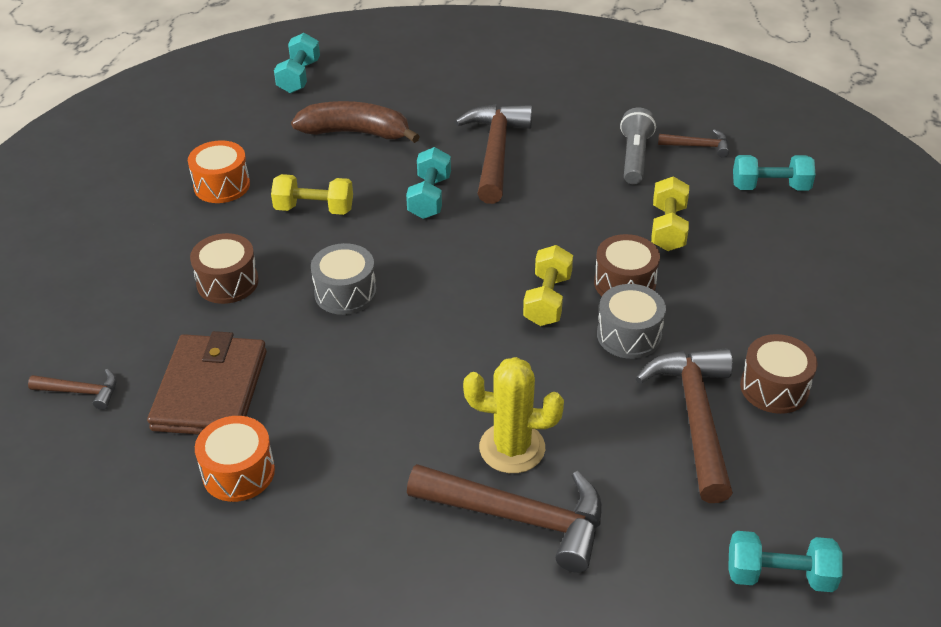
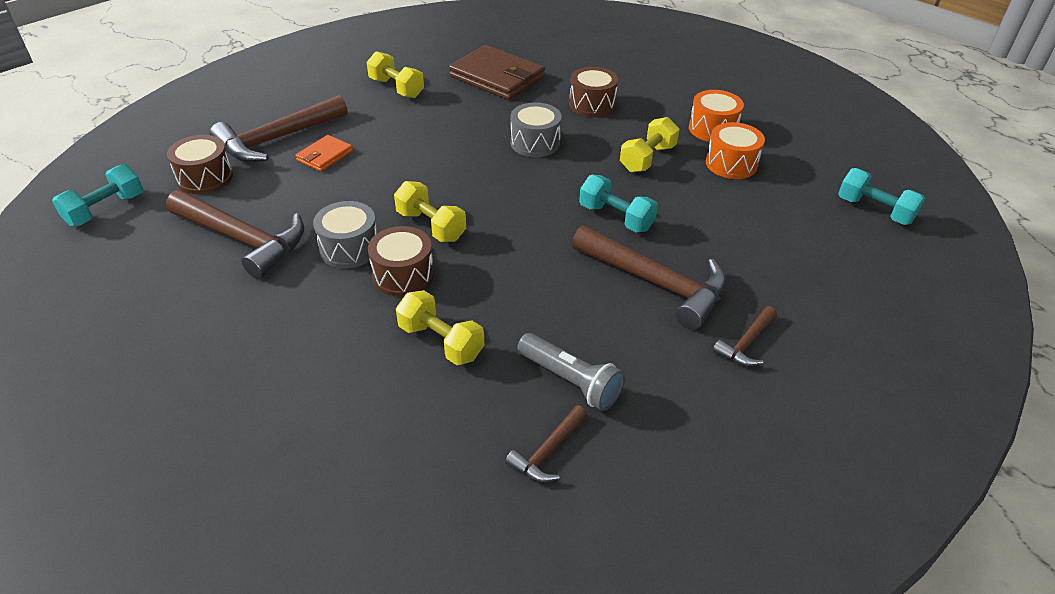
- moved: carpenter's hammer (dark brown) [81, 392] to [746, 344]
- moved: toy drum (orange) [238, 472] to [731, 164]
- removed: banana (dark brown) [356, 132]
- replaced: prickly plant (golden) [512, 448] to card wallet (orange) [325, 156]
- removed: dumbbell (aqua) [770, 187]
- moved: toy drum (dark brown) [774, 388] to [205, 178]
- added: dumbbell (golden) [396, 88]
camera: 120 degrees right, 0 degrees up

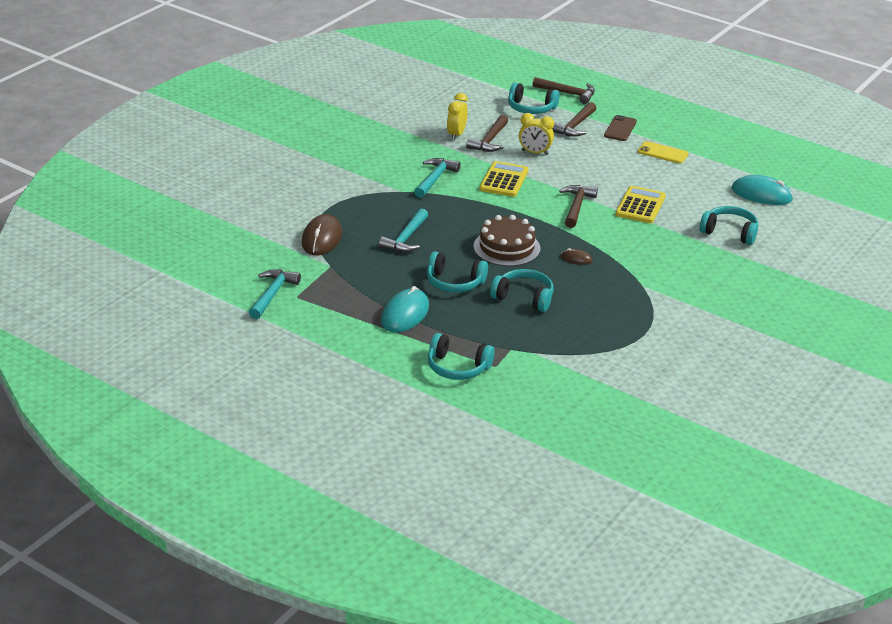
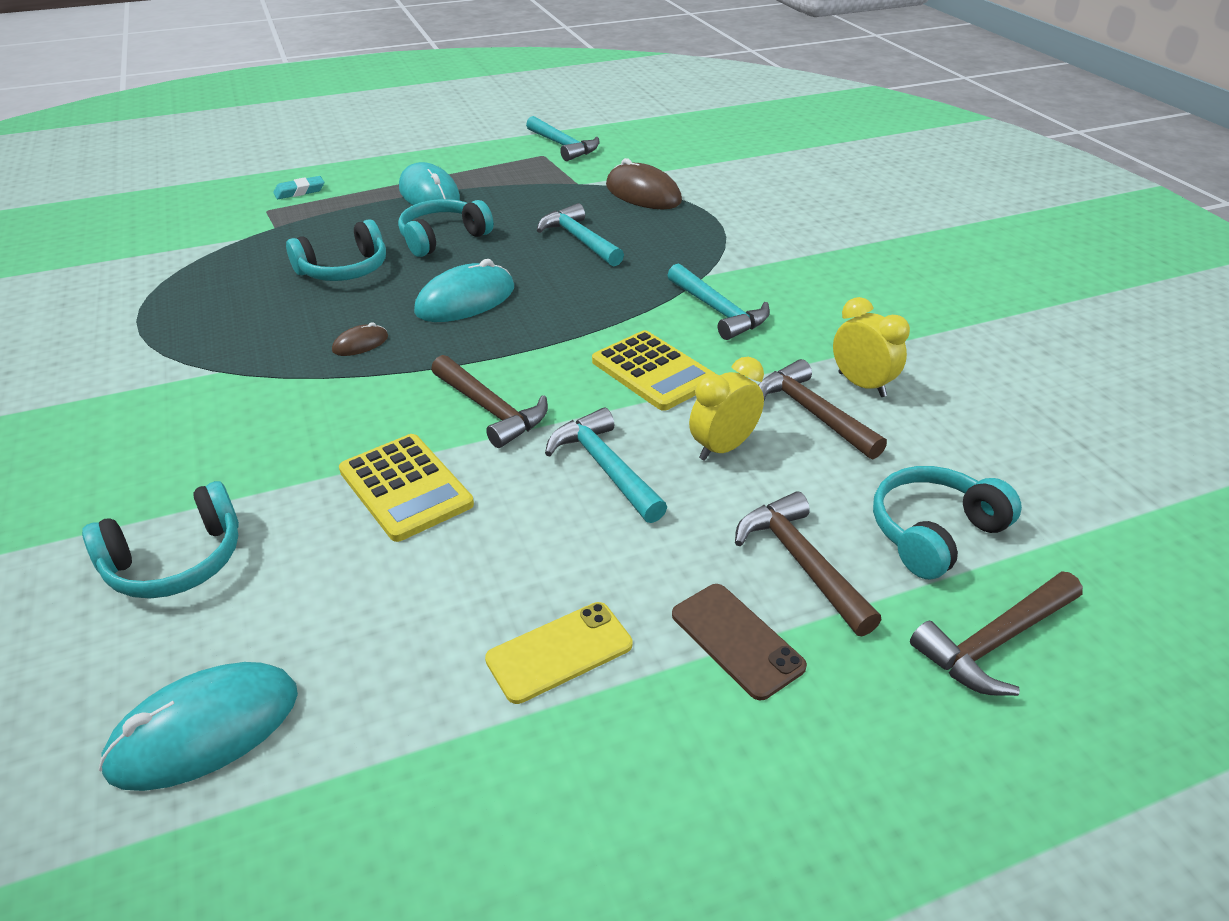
- replaced: headset (aqua) [457, 367] to eraser (aqua) [300, 191]
- replaced: layer cake (dark brown) [506, 247] to mouse (aqua) [465, 300]
- added: carpenter's hammer (aqua) [605, 468]
camera: 125 degrees right, 5 degrees up

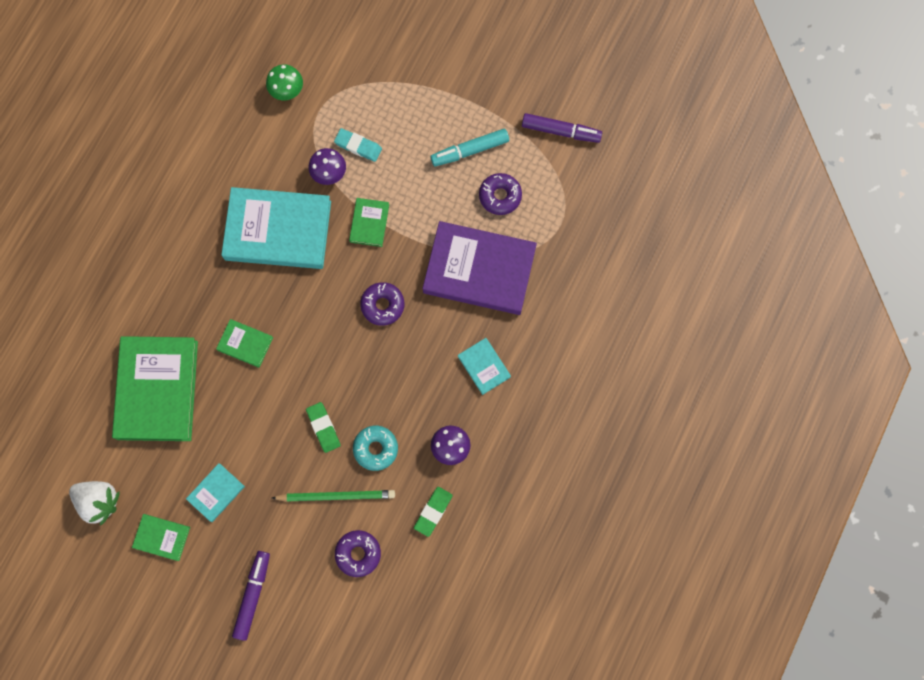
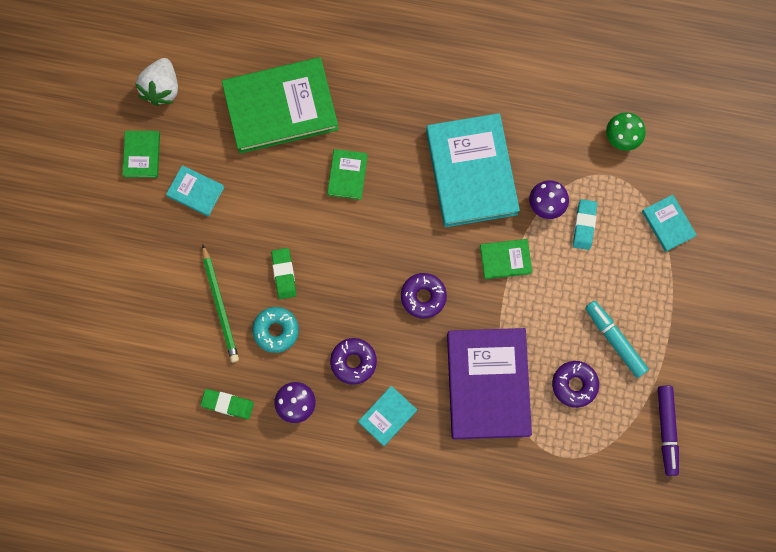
- removed: felt pen (royal purple) [252, 595]
- turned: eraser (emerald) [323, 428] = [284, 274] 60 degrees counterclockwise
- moved: doughnut (royal purple) [358, 553] to [353, 362]
- added: hardback (aqua) [668, 224]
camera: 75 degrees right, 0 degrees up

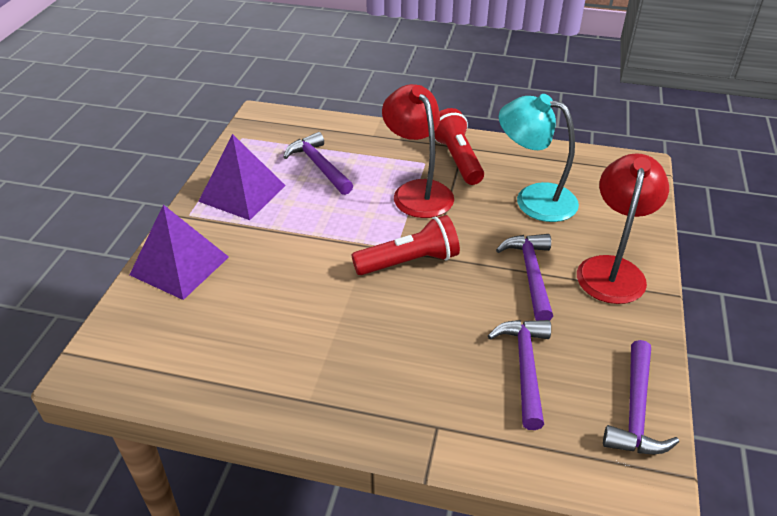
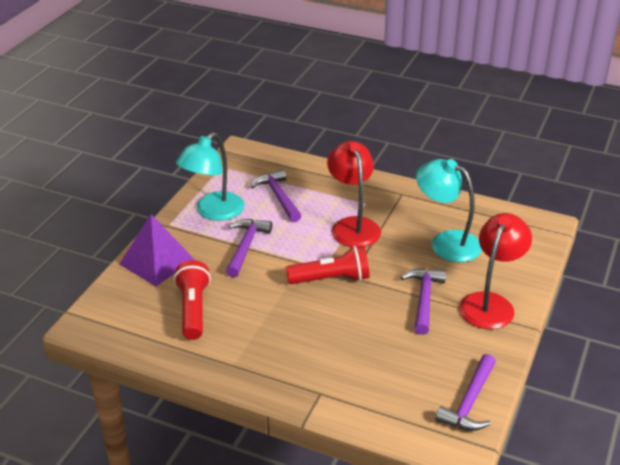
- replaced: solid pyramid (royal purple) [242, 193] to lamp (aqua) [213, 212]
- moved: flashlight (scarlet) [457, 159] to [193, 309]
- moved: carpenter's hammer (royal purple) [525, 368] to [246, 247]
camera: 10 degrees right, 5 degrees down

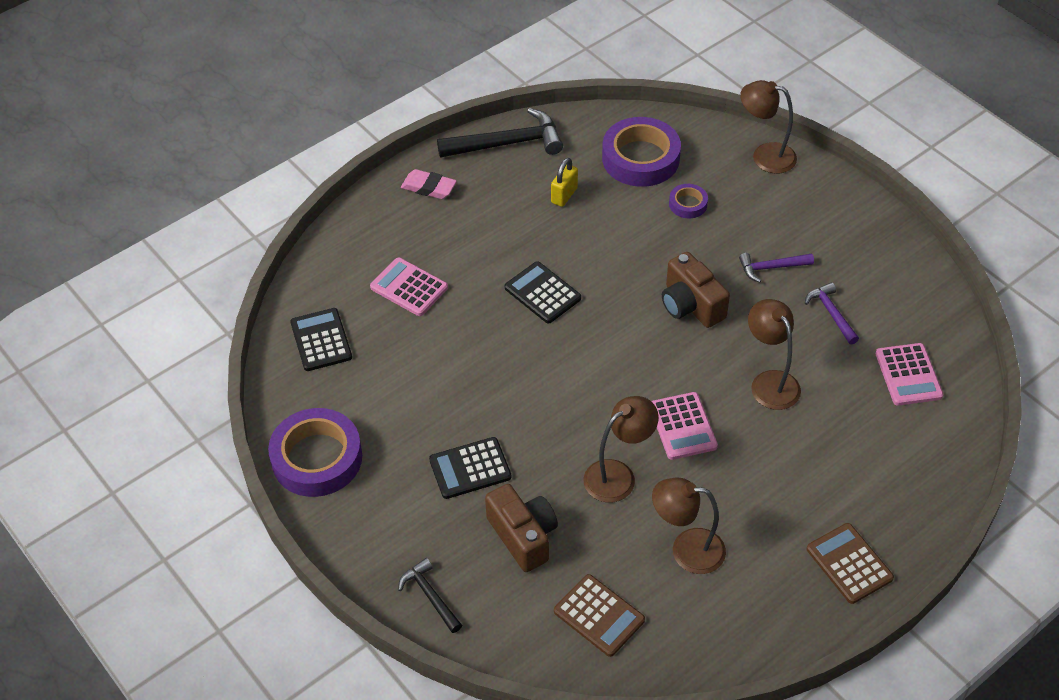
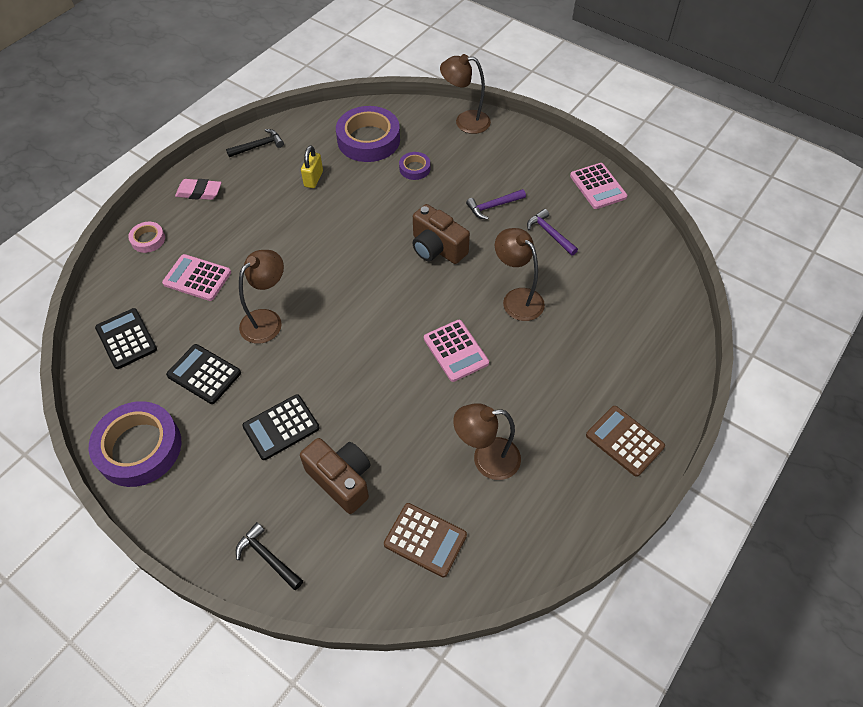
- resized: carpenter's hammer (jet-black) [508, 143] = [259, 146] x0.55
- moved: adding machine (jet-black) [542, 293] to [204, 374]
- moved: lamp (dark brown) [618, 475] to [267, 320]
- moved: adding machine (rosy) [908, 375] to [598, 186]
- added: roll of tape (rosy) [148, 239]
camera: 15 degrees left, 5 degrees up

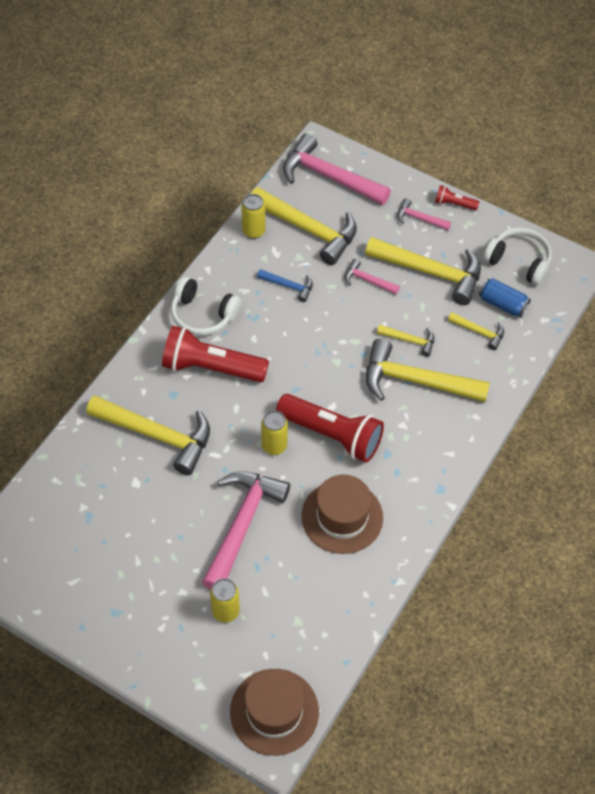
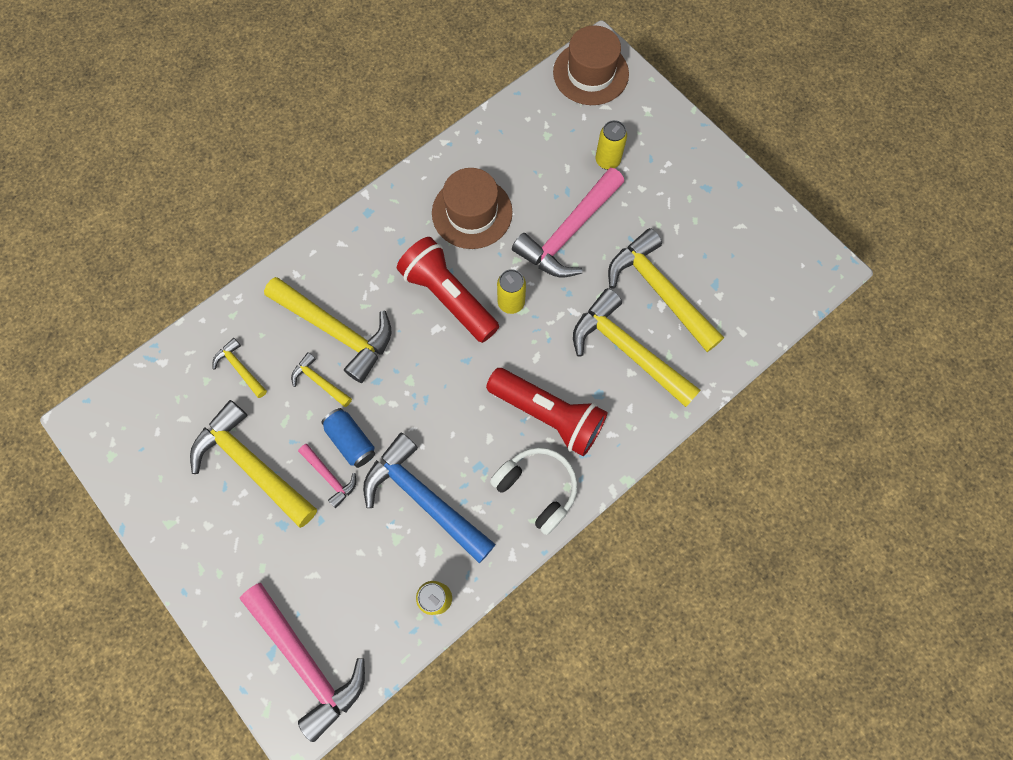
- moved: carpenter's hammer (golden) [308, 230] to [659, 291]
- resized: carpenter's hammer (royal blue) [289, 286] = [424, 498] x2.08
- removed: carpenter's hammer (rosy) [419, 218]
- removed: flashlight (scarlet) [454, 204]
- moved: soda can (royal blue) [502, 304] to [351, 441]
- removed: headset (pure white) [518, 261]
camera: 160 degrees left, 15 degrees up

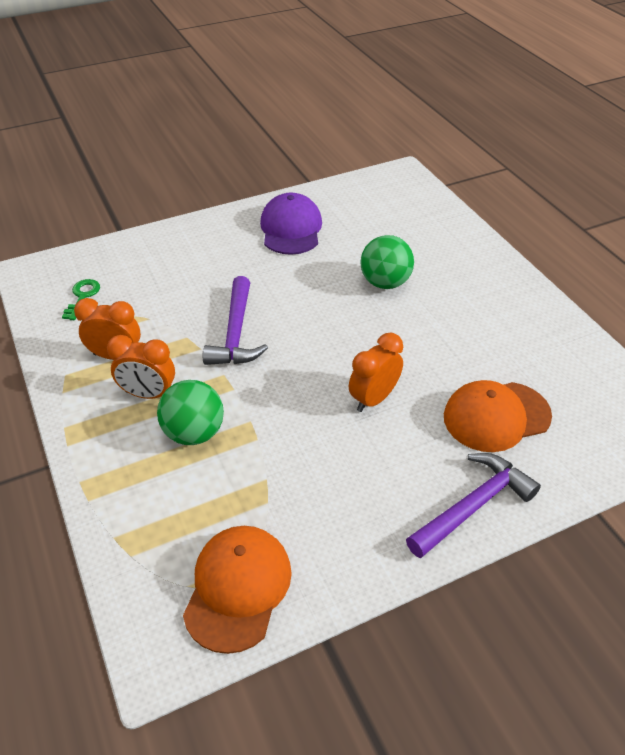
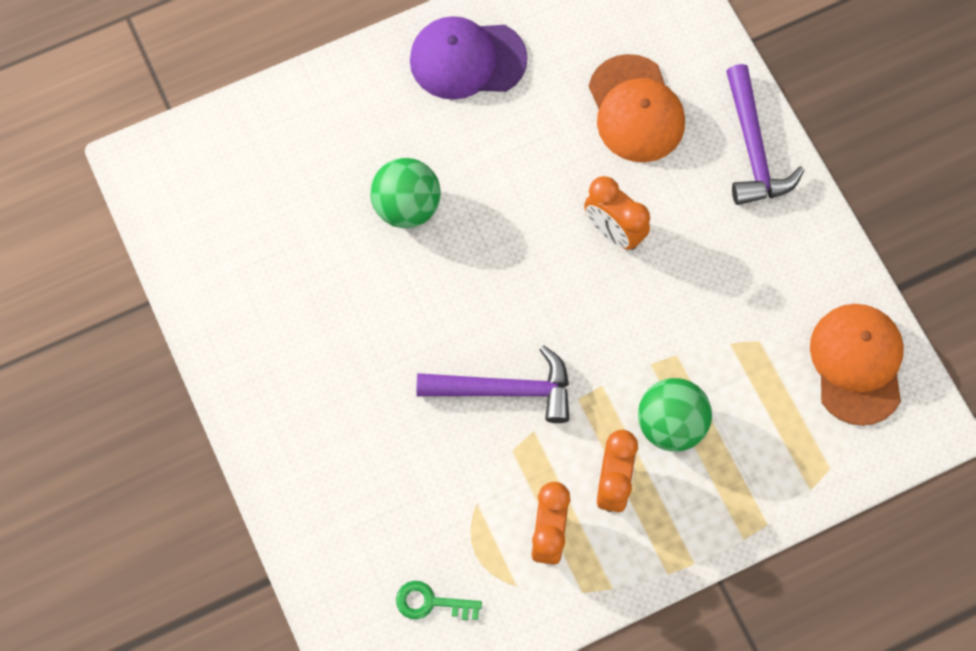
- turned: cap (orange) [238, 588] = [857, 364] 75 degrees clockwise
- moved: cap (royal purple) [291, 229] to [467, 59]
- turned: carpenter's hammer (royal purple) [473, 506] = [753, 148] 150 degrees counterclockwise
camera: 90 degrees left, 25 degrees up

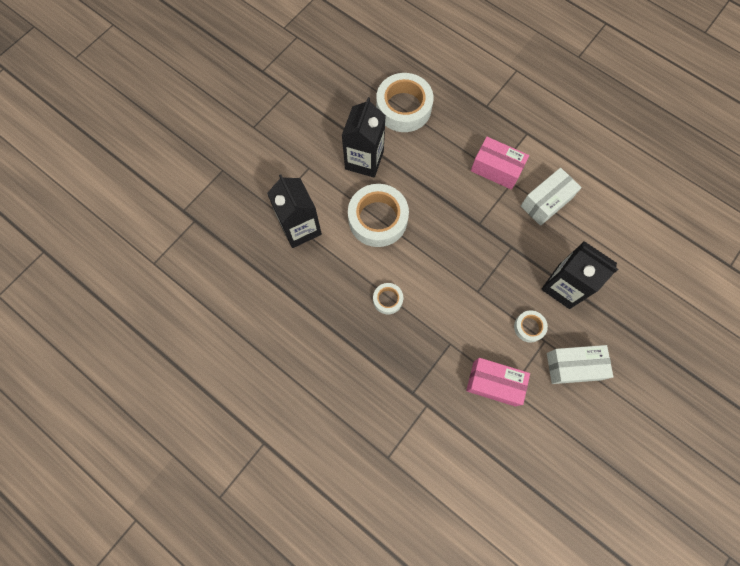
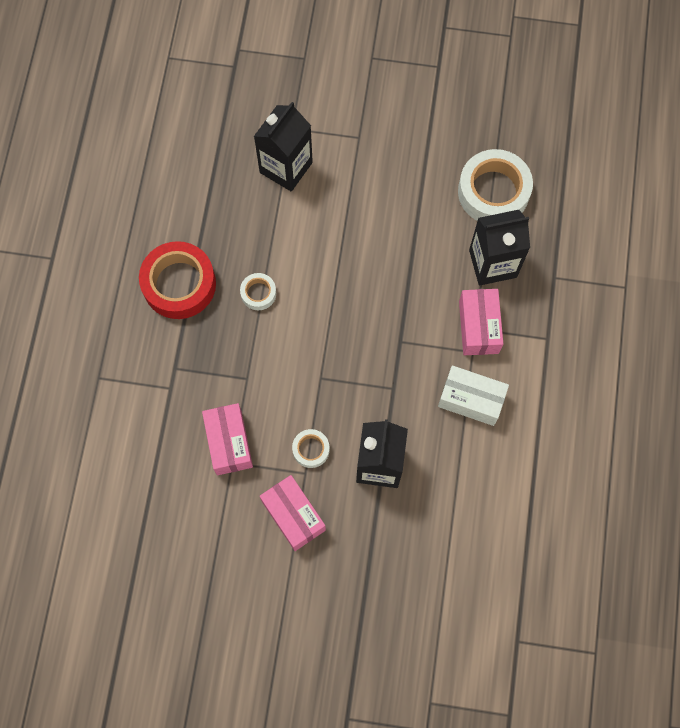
- moved: milk carton (jet-black) [364, 160] to [492, 263]
- removed: roll of tape (pure white) [378, 219]
- recoloured: package (pure white) [573, 366] to package (rosy) [293, 515]
- added: roll of tape (scarlet) [179, 284]
camera: 60 degrees right, 0 degrees up

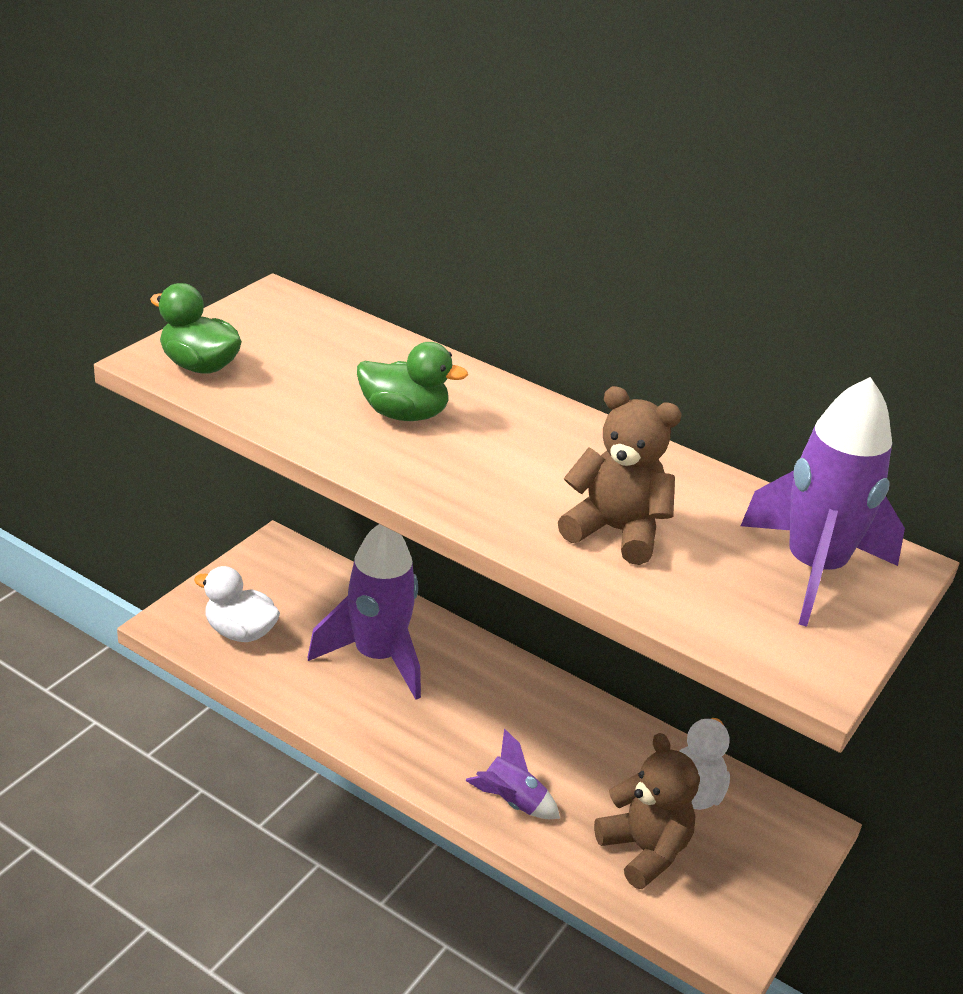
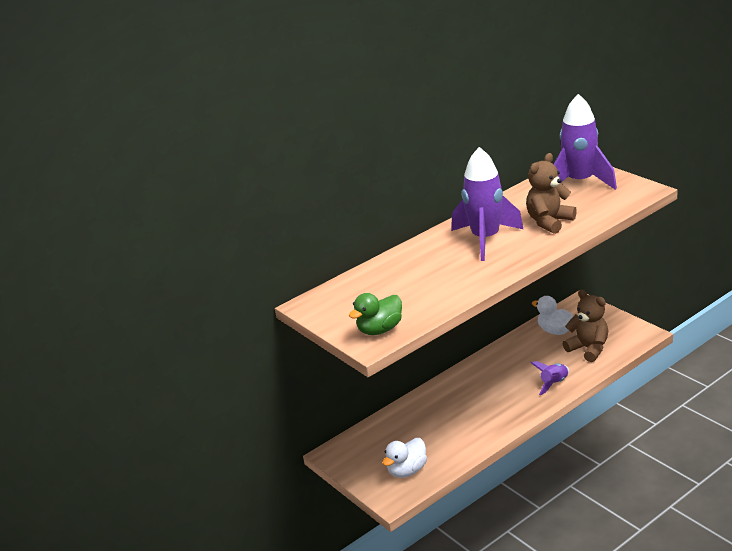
- moved: spaceship (royal purple) [377, 657] to [485, 239]
- removed: toy duck (emerald) [404, 414]
- turned: teddy (dark brown) [644, 850] = [588, 349] 60 degrees clockwise
camera: 65 degrees left, 5 degrees down

